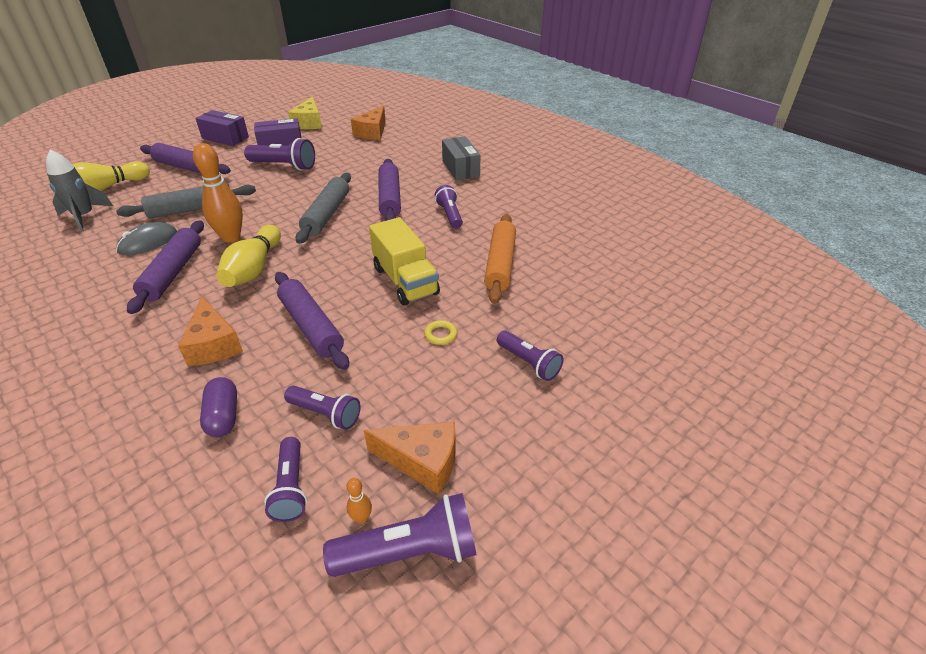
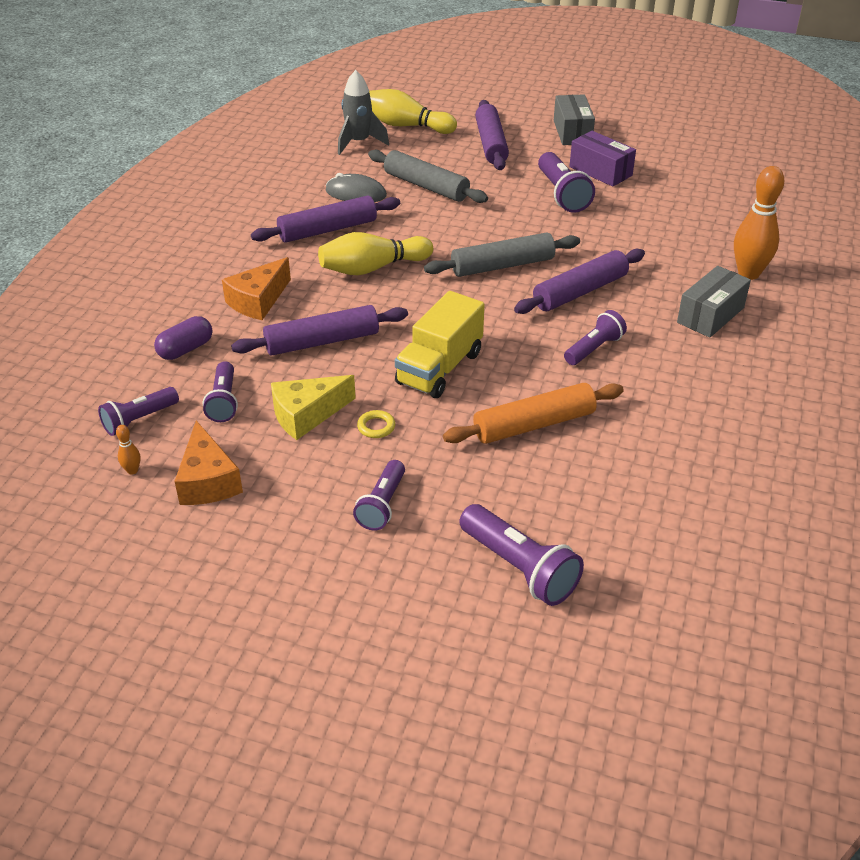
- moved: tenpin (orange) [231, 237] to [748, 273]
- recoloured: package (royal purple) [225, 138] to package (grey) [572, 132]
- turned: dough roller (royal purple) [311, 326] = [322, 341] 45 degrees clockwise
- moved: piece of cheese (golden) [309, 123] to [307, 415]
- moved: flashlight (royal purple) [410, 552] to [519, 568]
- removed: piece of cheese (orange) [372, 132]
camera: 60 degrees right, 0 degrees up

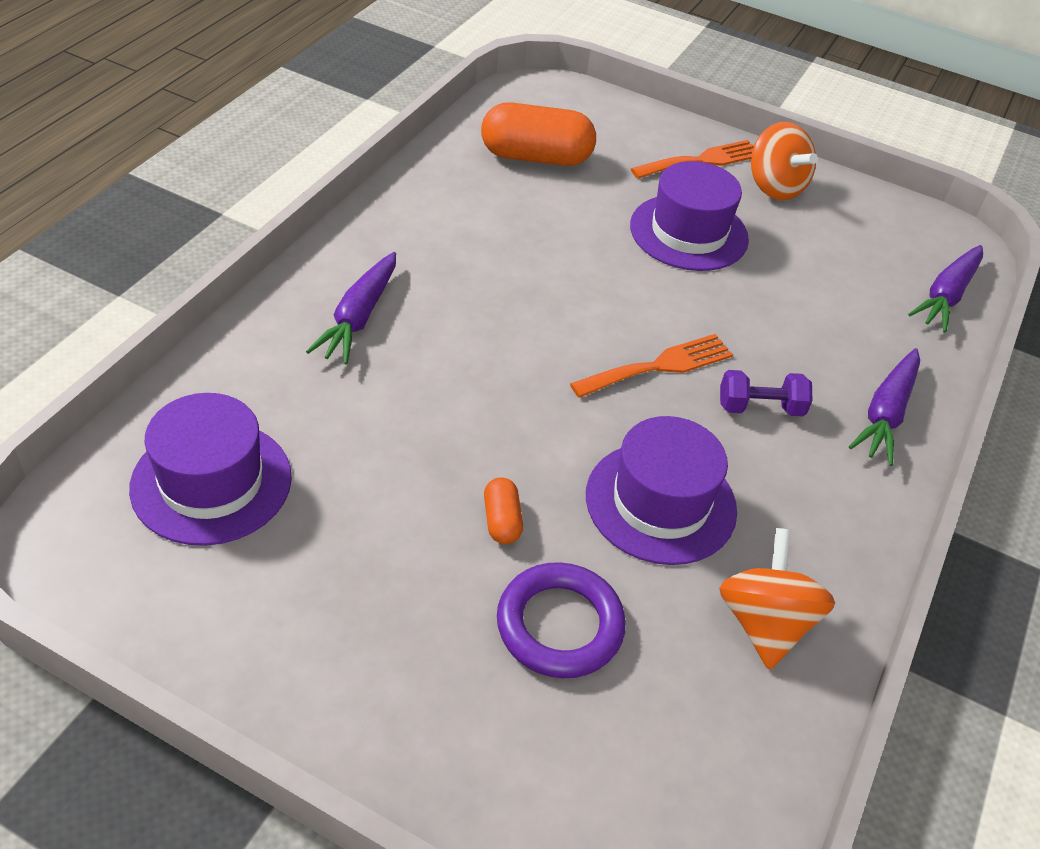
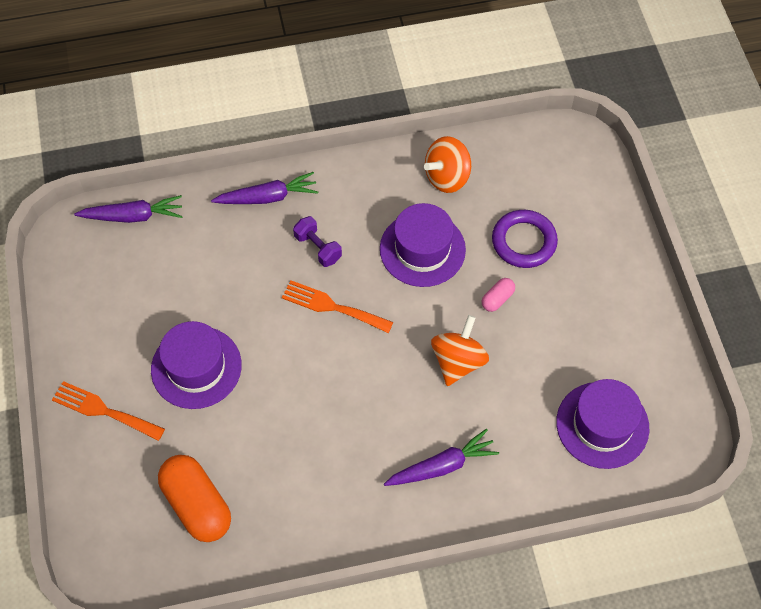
- recoloured: capsule (orange) [501, 520] to capsule (rosy) [497, 299]
- moved: whirligig (orange) [774, 187] to [458, 361]
camera: 125 degrees left, 15 degrees up

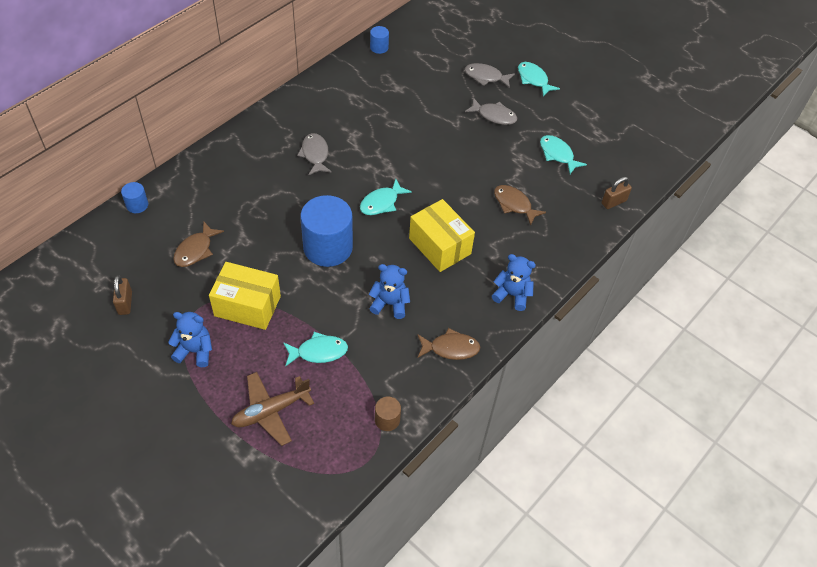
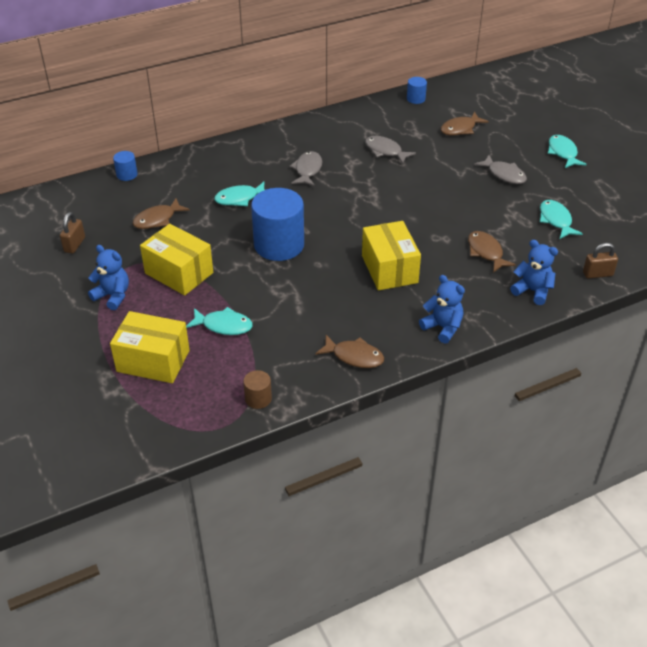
- replaced: aeroplane (dark brown) [271, 411] to package (golden) [153, 361]
- moved: fish (aqua) [381, 203] to [240, 198]
- moved: teddy (royal blue) [390, 304] to [532, 291]
- moved: fish (grey) [486, 77] to [385, 151]
- added: fish (dark brown) [460, 129]
camera: 25 degrees right, 10 degrees down

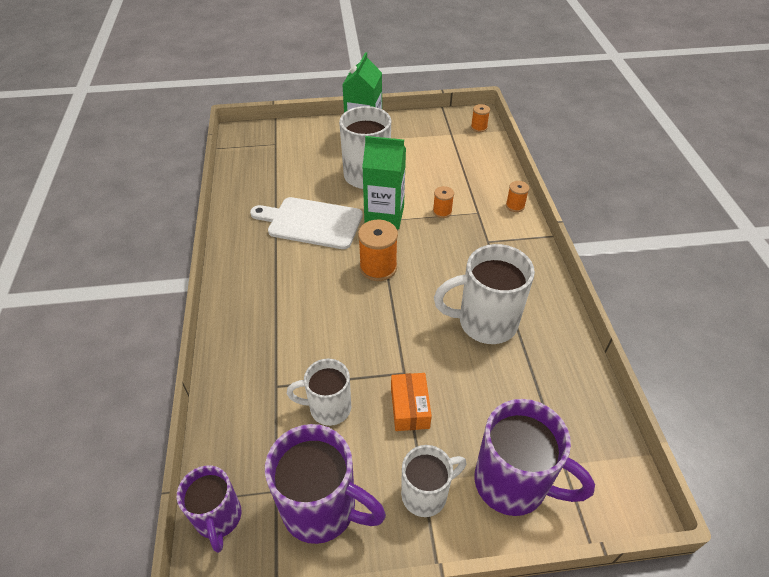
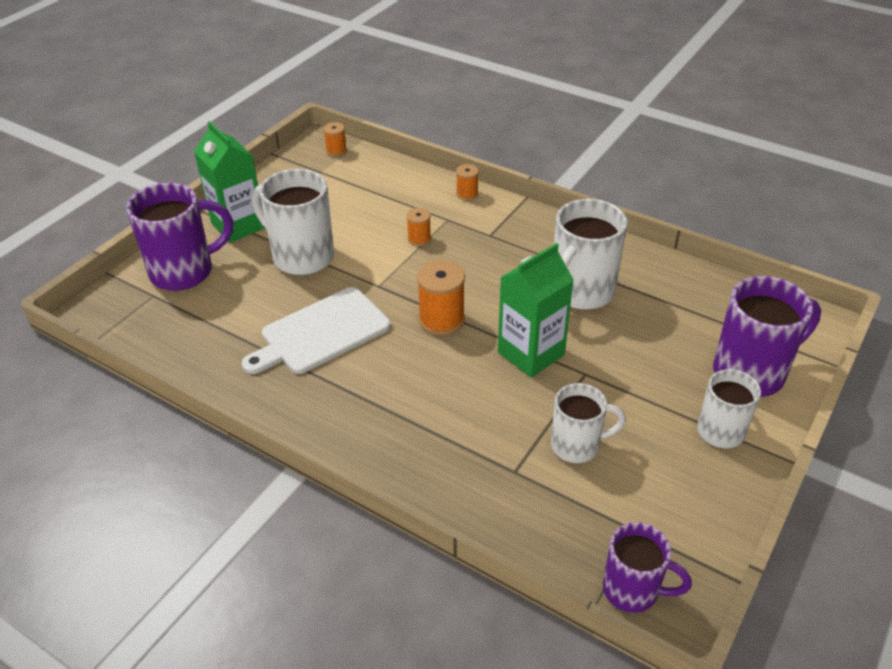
- moved: tea mug (royal purple) [322, 509] to [184, 272]
- turned: tea mug (pure white) [328, 408] = [577, 446] 135 degrees counterclockwise
- moved: milk carton (emerald) [384, 216] to [531, 353]
- removed: package (orange) [410, 408]
camera: 50 degrees left, 5 degrees down

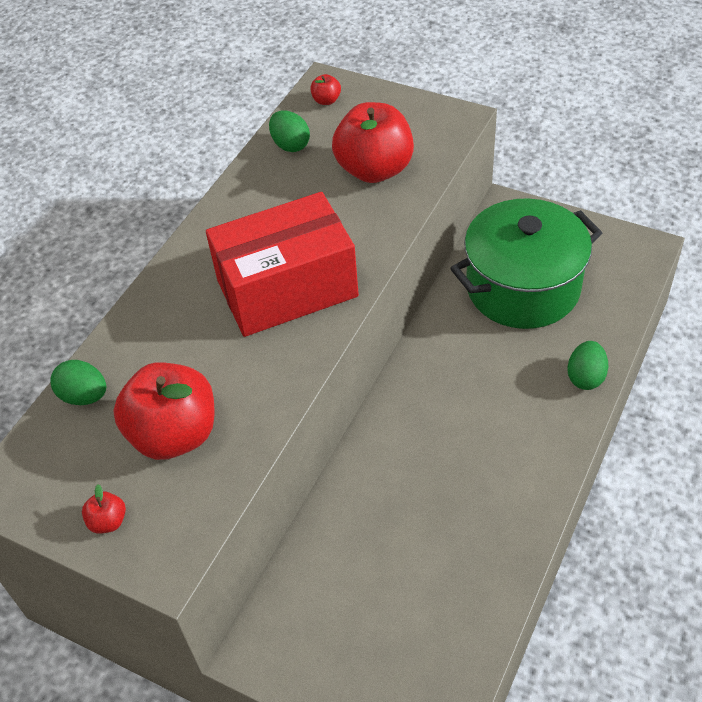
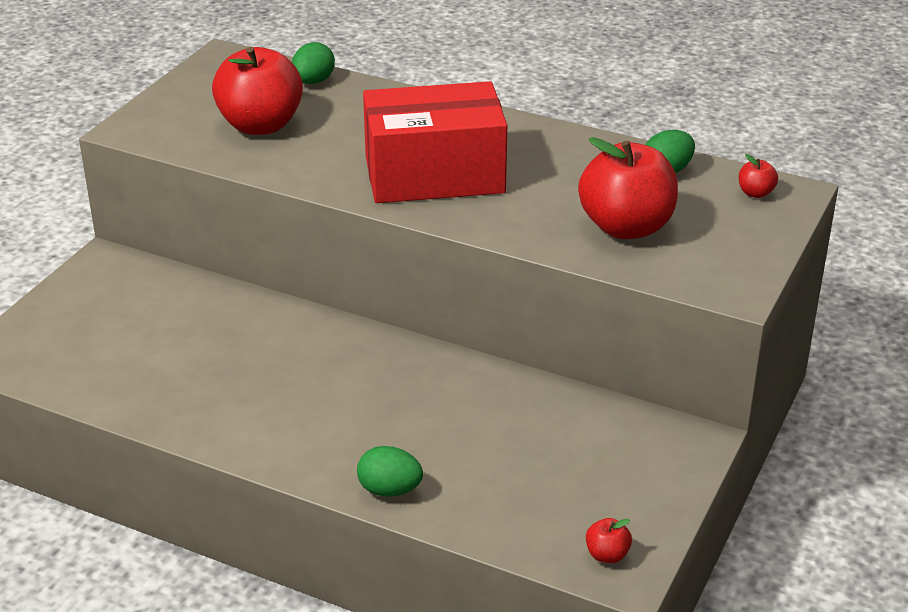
- moved: toy apple (scarlet) [108, 521] to [607, 555]
- turned: package (scarlet) [287, 288] = [434, 175] 75 degrees counterclockwise
- removed: pot (emerald) [522, 287]
camera: 85 degrees right, 15 degrees down

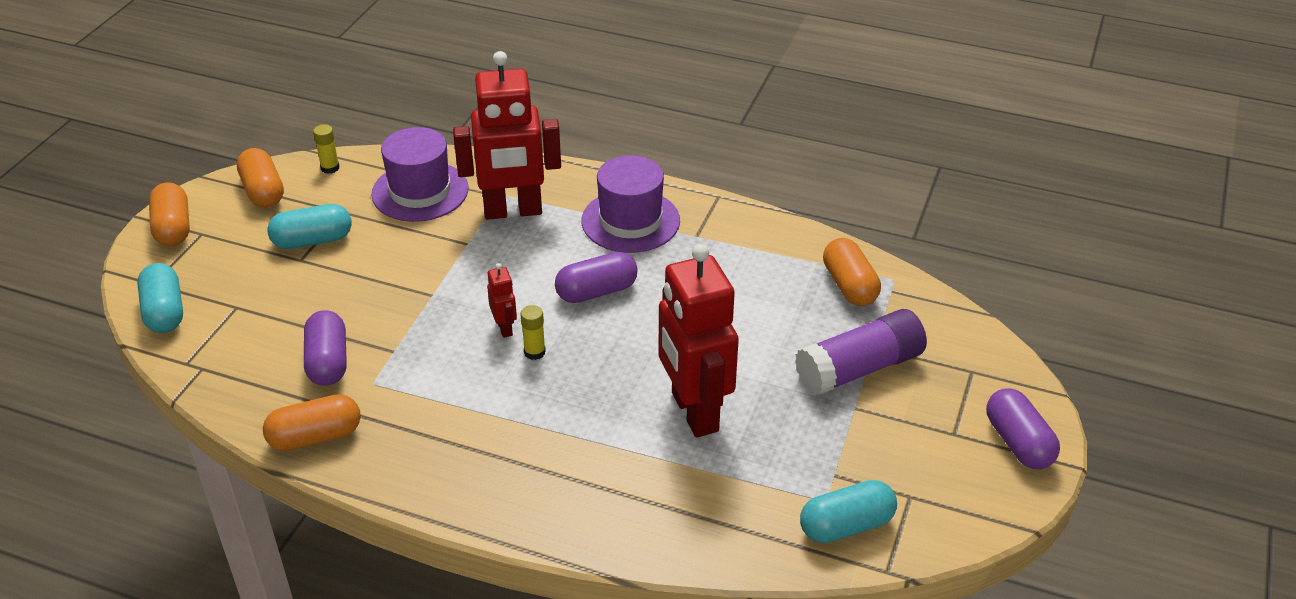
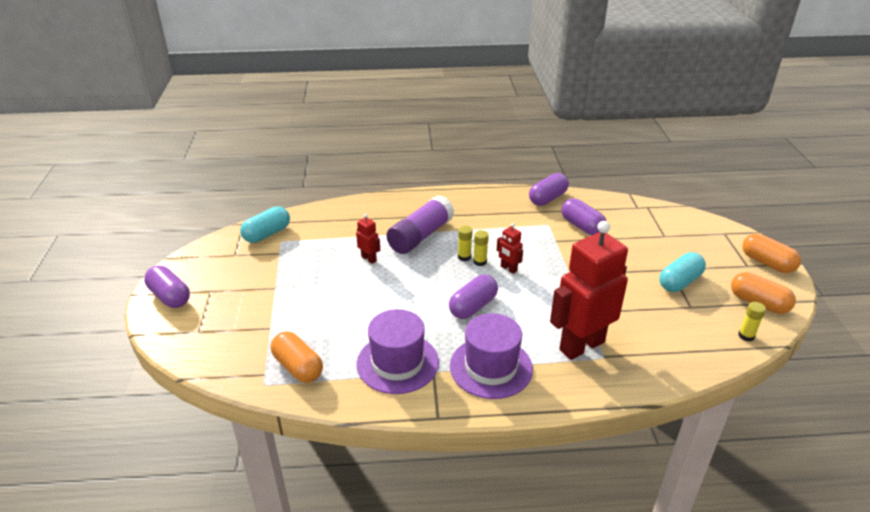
- removed: capsule (aqua) [164, 312]
- recoloured: capsule (orange) [315, 437] to capsule (royal purple) [547, 198]
- moved: top hat (royal purple) [420, 191] to [397, 363]
- resized: toy robot (scarlet) [694, 412] = [369, 259] x0.42
- moved: glue (royal purple) [859, 369] to [420, 236]
- added: glue (golden) [464, 257]
camera: 155 degrees right, 5 degrees down

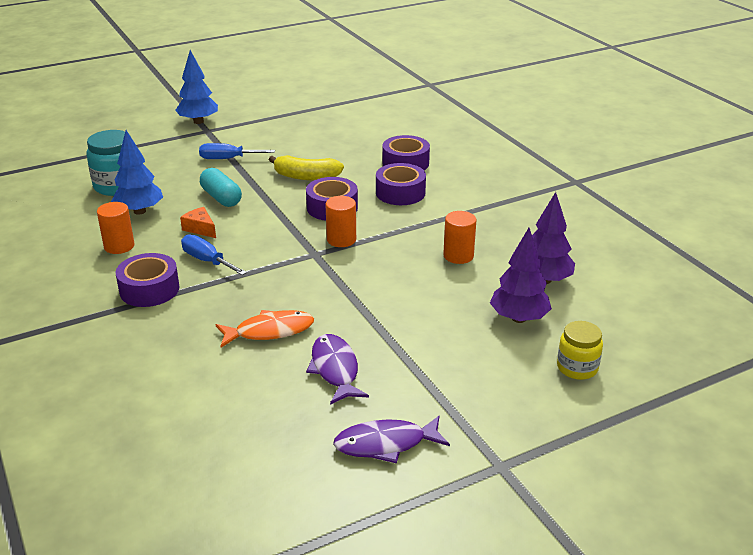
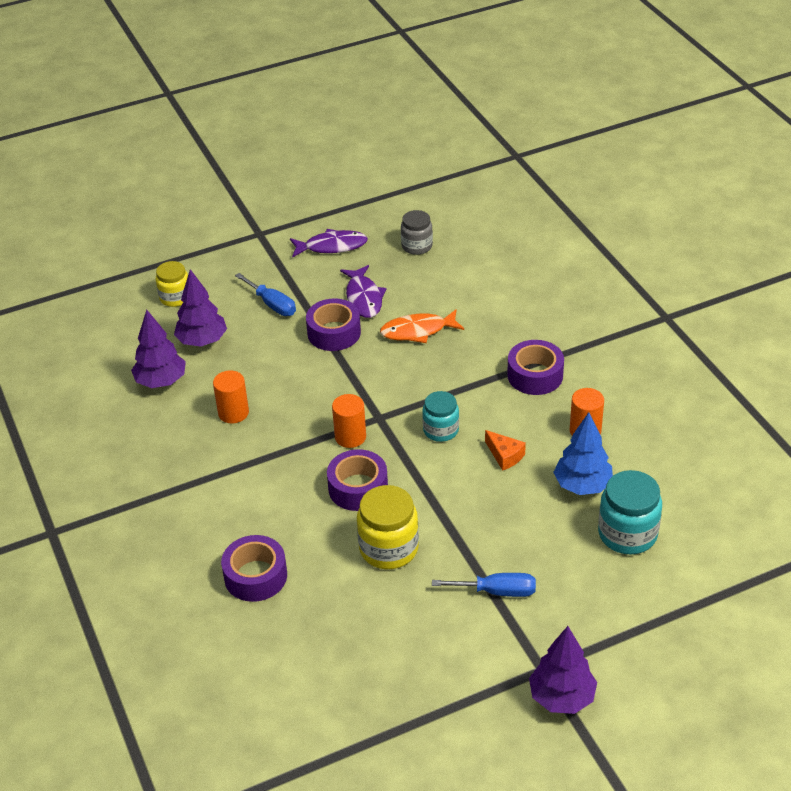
- recoloured: toy tree (royal blue) [198, 121] to toy tree (royal purple) [562, 697]
- moved: screwdriver (royal blue) [207, 261] to [272, 304]
- removed: capsule (aqua) [221, 198]
- replaced: banana (golden) [306, 177] to preserve jar (golden) [388, 548]
- moved: roll of tape (royal purple) [400, 193] to [334, 333]
- added: preserve jar (grey) [417, 246]
- added: preserve jar (aqua) [441, 430]
camera: 175 degrees left, 10 degrees up

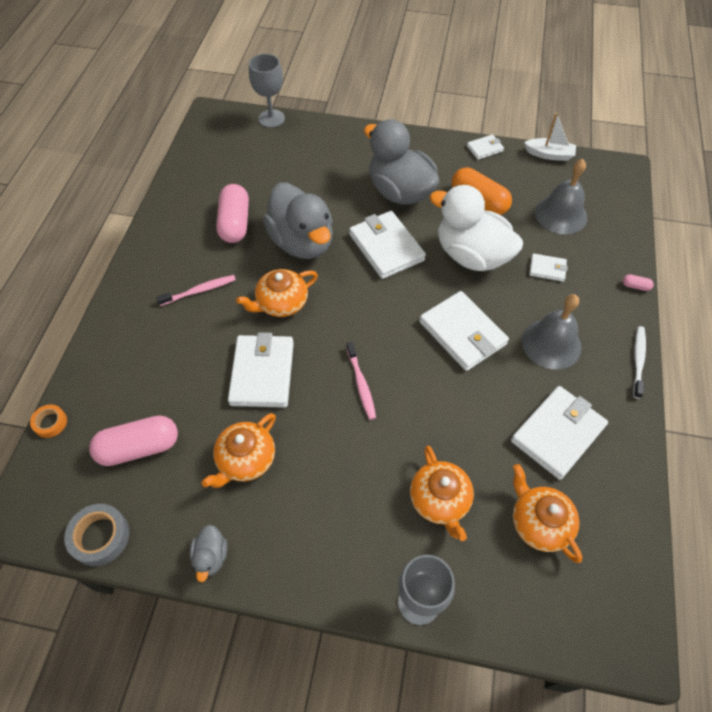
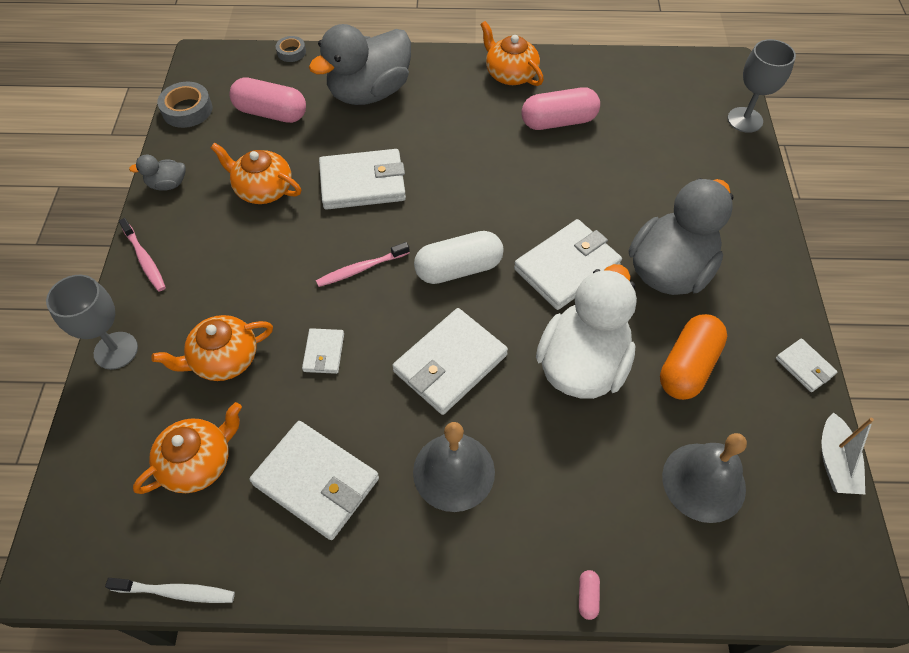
- recoloured: roll of tape (orange) [50, 423] to roll of tape (grey) [291, 52]
- turned: capsule (rosy) [139, 448] = [271, 113] 45 degrees counterclockwise
- moved: tooth brush (rosy) [199, 291] to [144, 259]
- moved: tea pot (orange) [281, 303] to [510, 74]
- moved: toy duck (grey) [302, 242] to [369, 92]
- moved: card wallet (pure white) [547, 269] to [324, 352]
- moved: tooth brush (pure white) [638, 360] to [176, 592]
- added: capsule (pure white) [458, 269]
camera: 80 degrees right, 0 degrees up

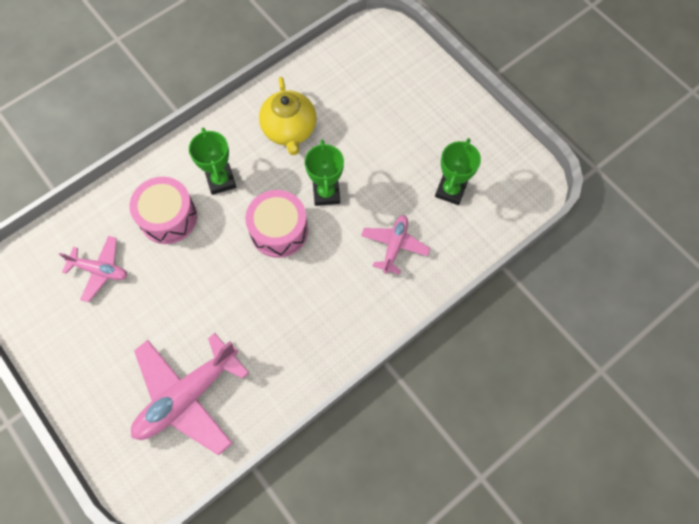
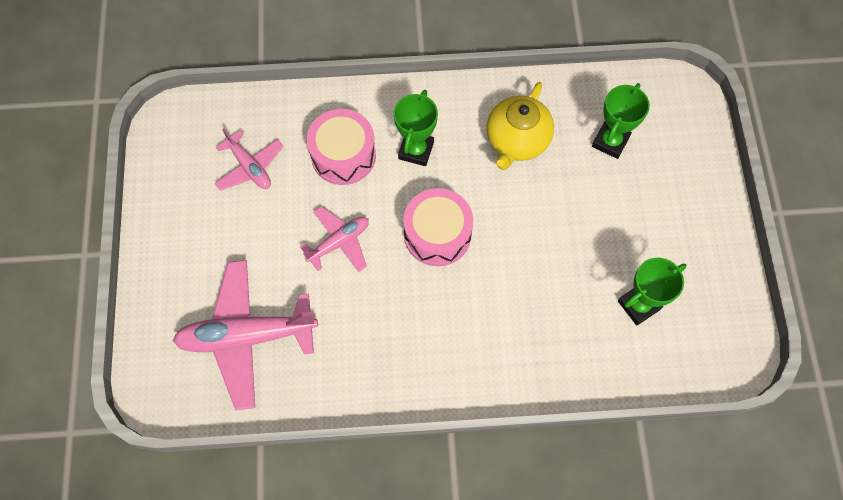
- moved: trophy (emerald) [326, 193] to [610, 141]
- moved: aeroplane (rosy) [394, 246] to [339, 242]
camera: 35 degrees right, 0 degrees up

